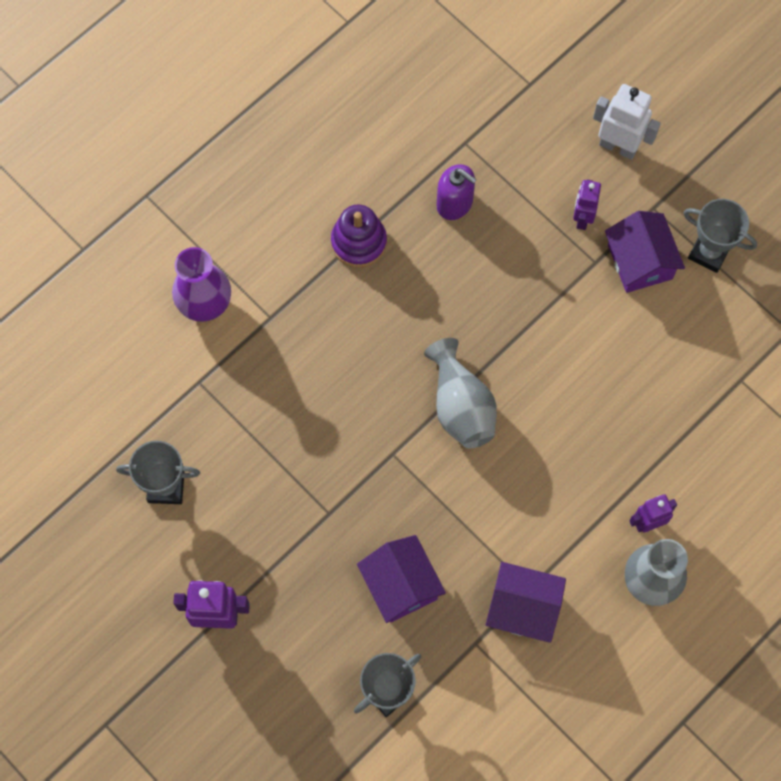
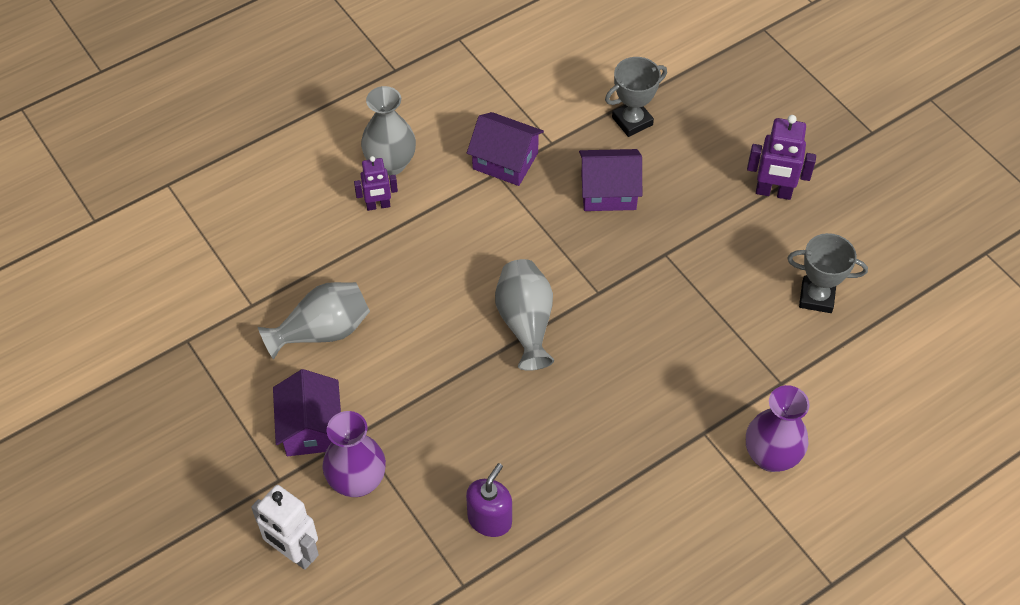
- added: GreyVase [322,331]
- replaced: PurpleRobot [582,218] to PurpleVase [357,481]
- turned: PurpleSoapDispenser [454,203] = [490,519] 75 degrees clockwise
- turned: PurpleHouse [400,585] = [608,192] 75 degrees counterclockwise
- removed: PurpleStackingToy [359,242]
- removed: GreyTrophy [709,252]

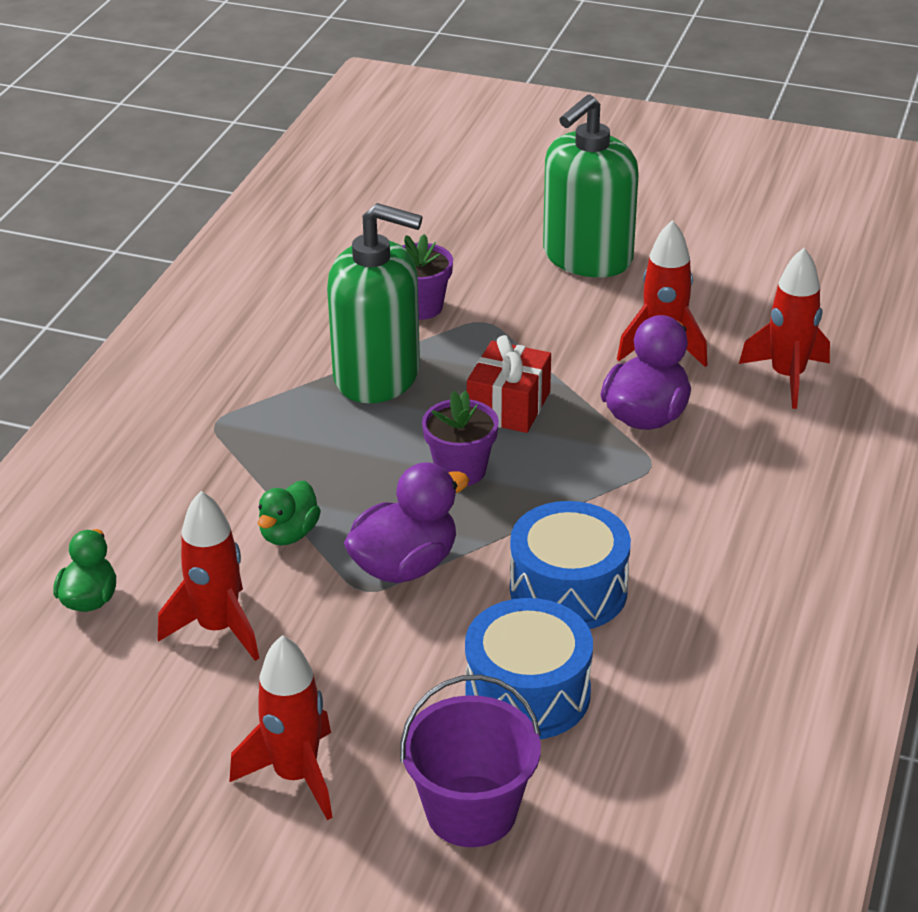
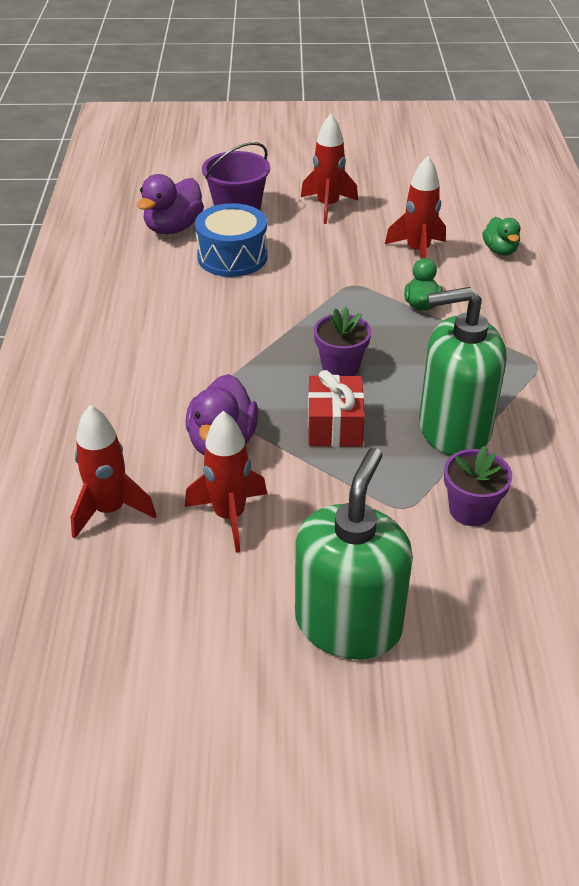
- moved: PurpleDuck [405,566] to [173,228]
- removed: BlueDrum [568,590]

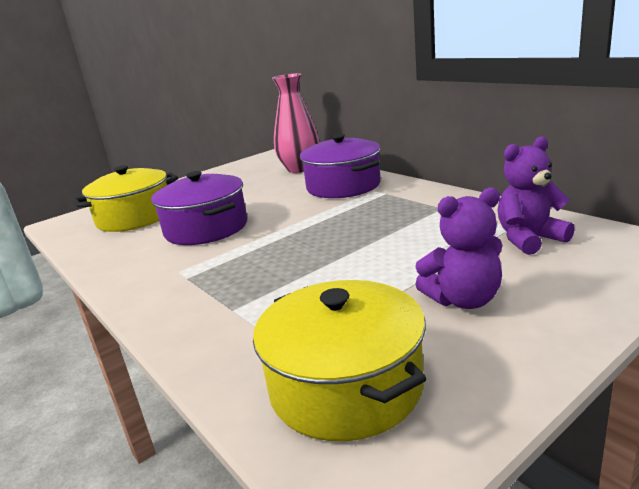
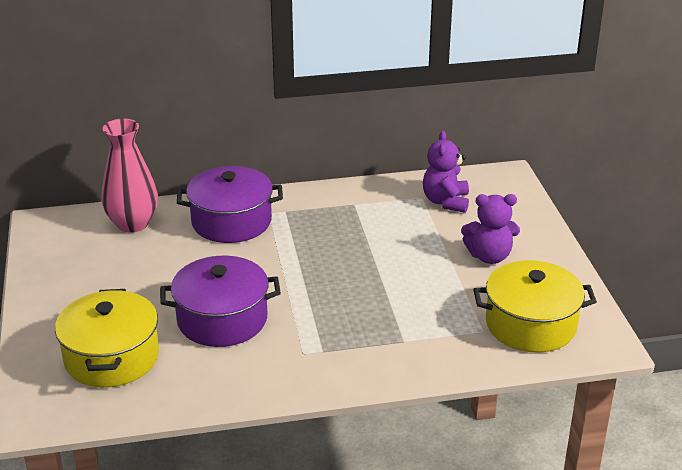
- turned: PurpleTeddyBear [463,300] = [489,256] 75 degrees clockwise

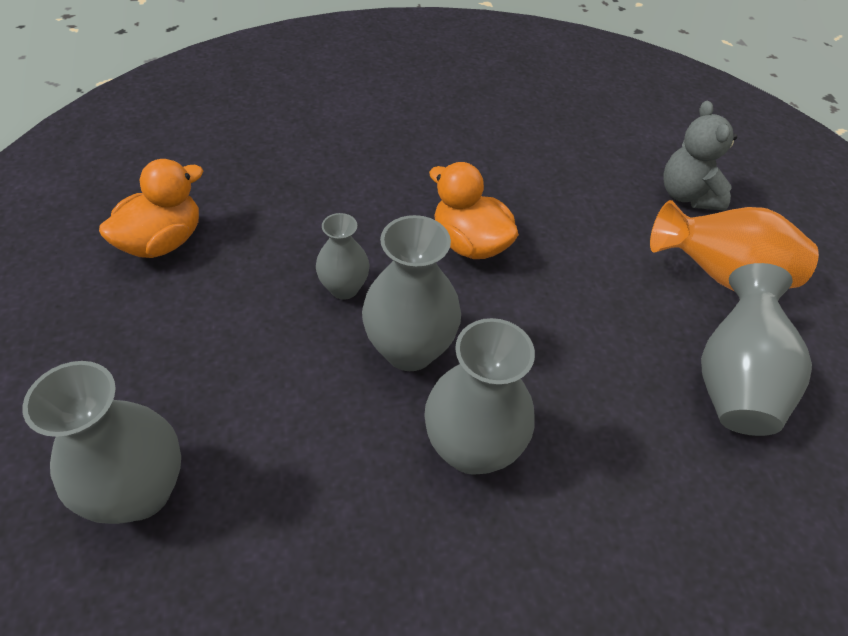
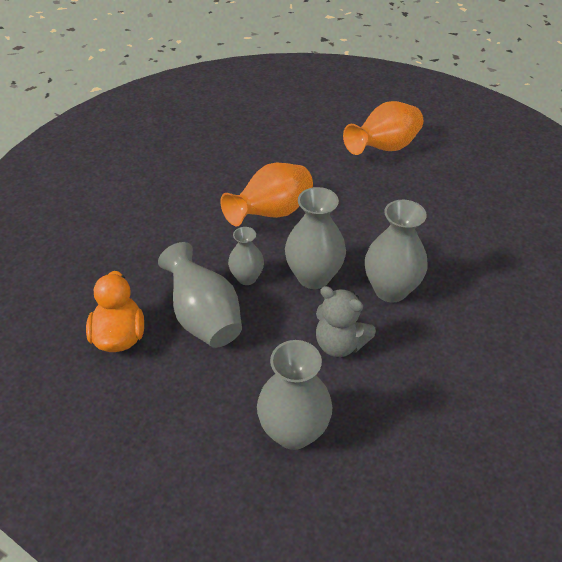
- moved: GreyVase [734,379] to [204,318]
- replaced: OrangeDuck [469,243] to OrangeVase [271,213]
- moved: GreyTeddyBear [687,195] to [339,344]

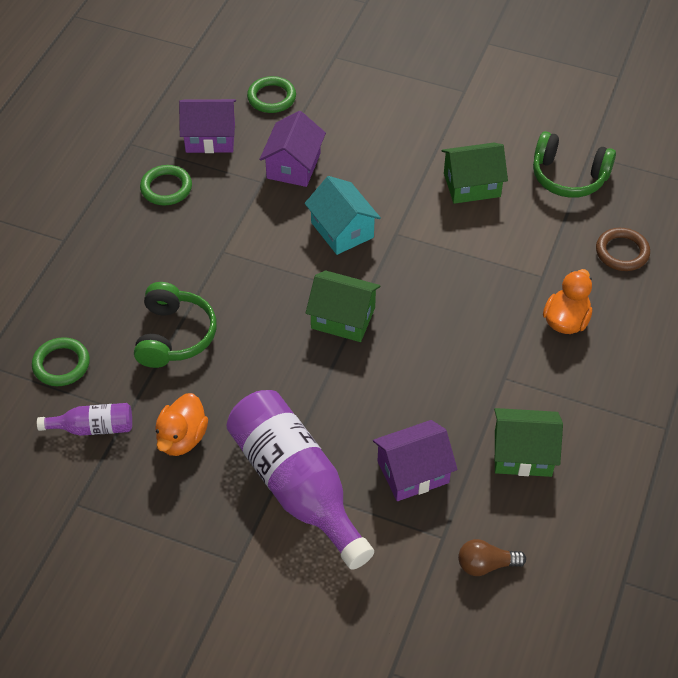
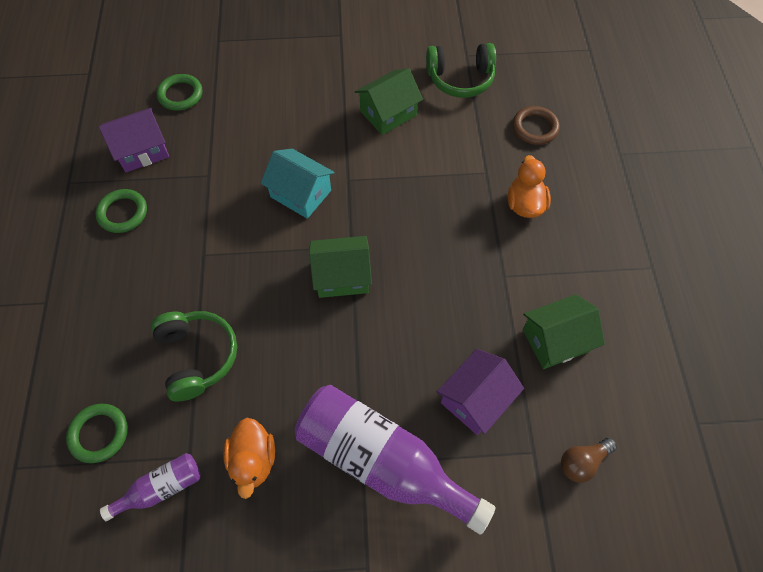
- removed: PurpleHouse [293,166]

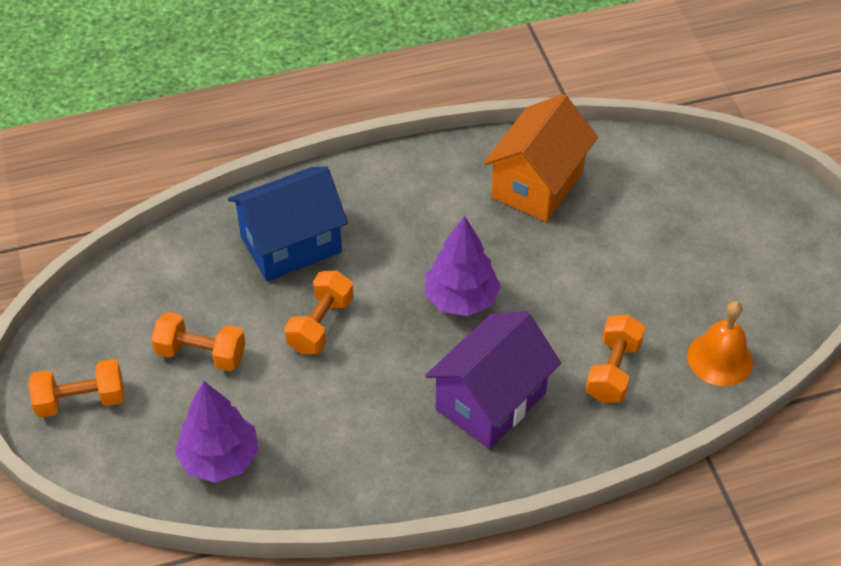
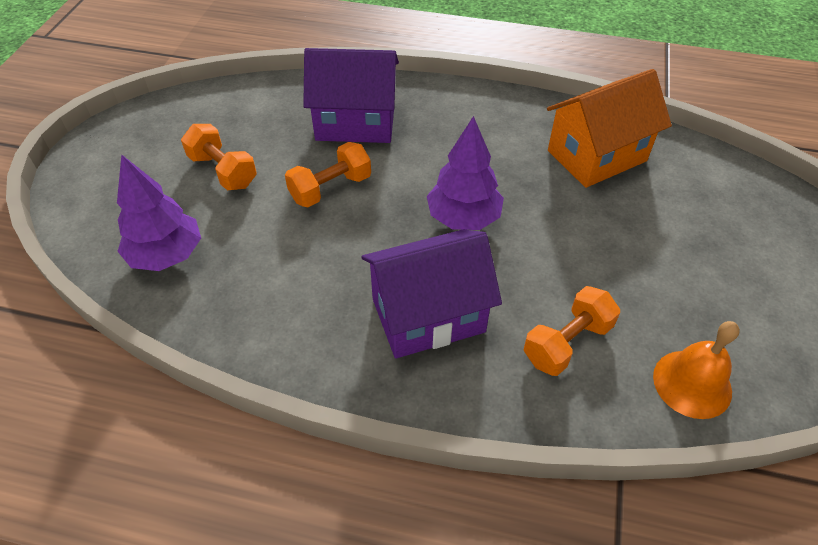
- recoloured: BlueHouse [291,244] to PurpleHouse [355,122]
- removed: OrangeDumbbell [81,400]

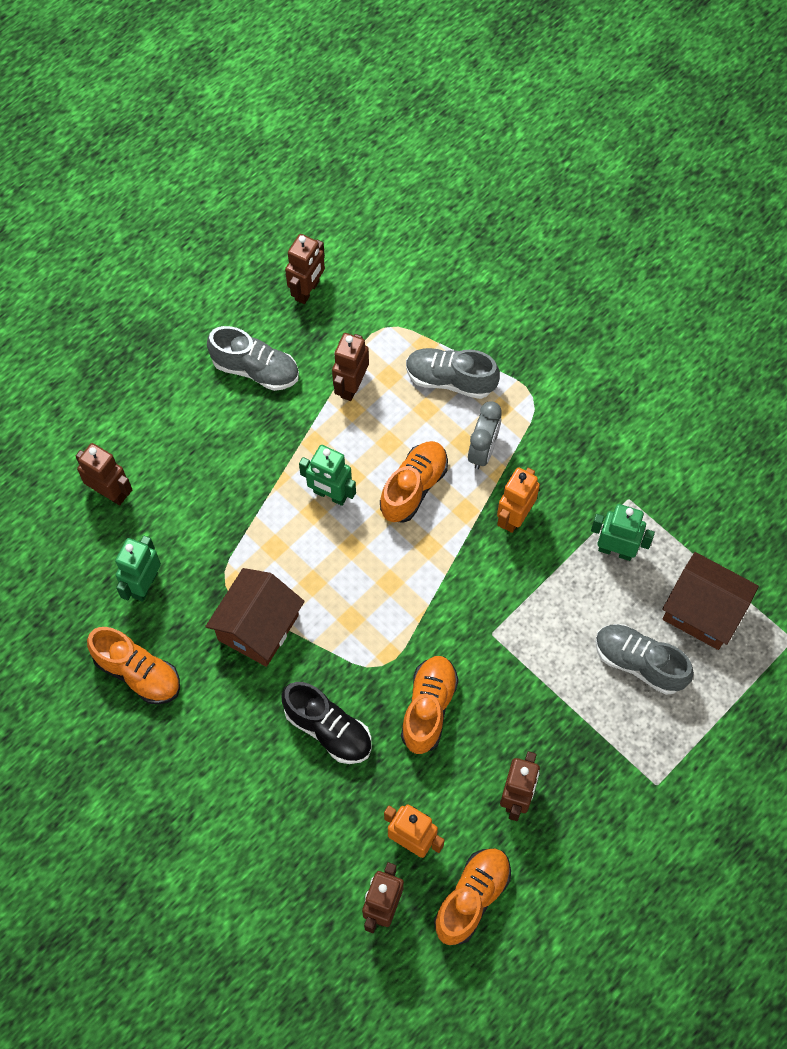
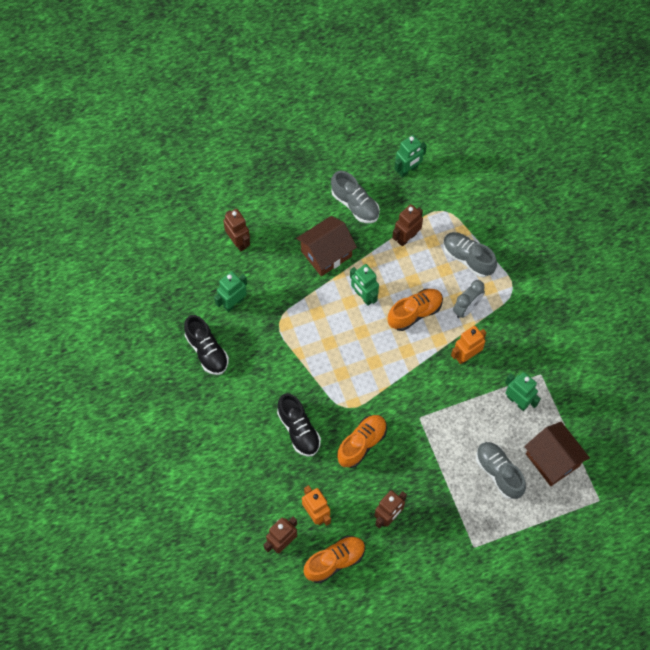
- recoloured: OrangeShoe [138,673] to BlackShoe [207,351]
- moved: BrownHouse [258,627] to [326,253]
- recoloured: BrownRobot [307,290] to GreenRobot [408,170]

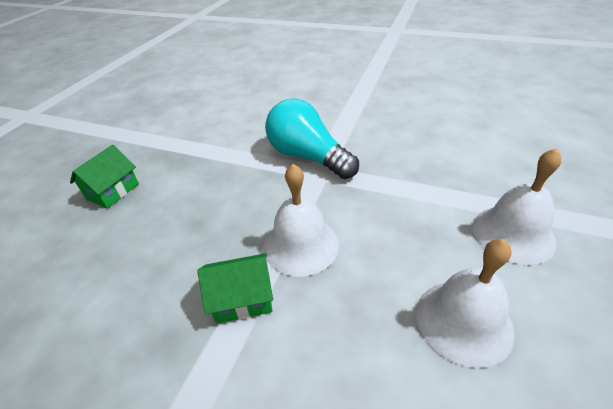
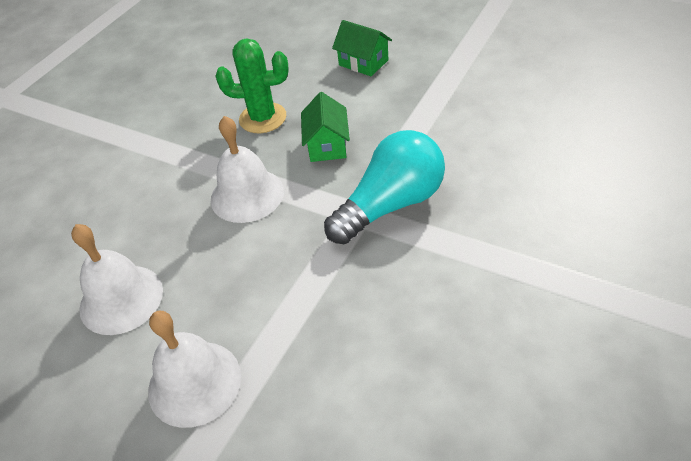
- added: GreenCactus [262,118]
- moved: GreenHouse [243,299] to [327,145]

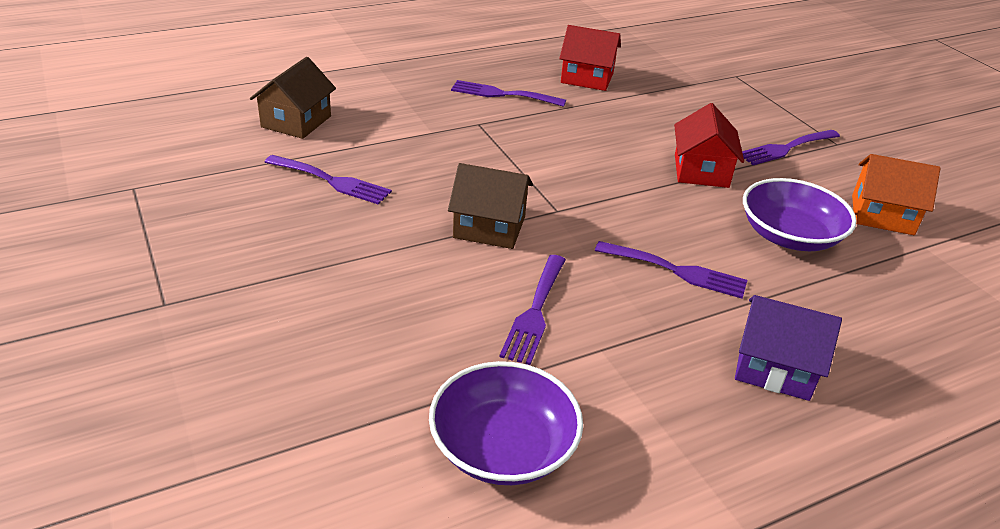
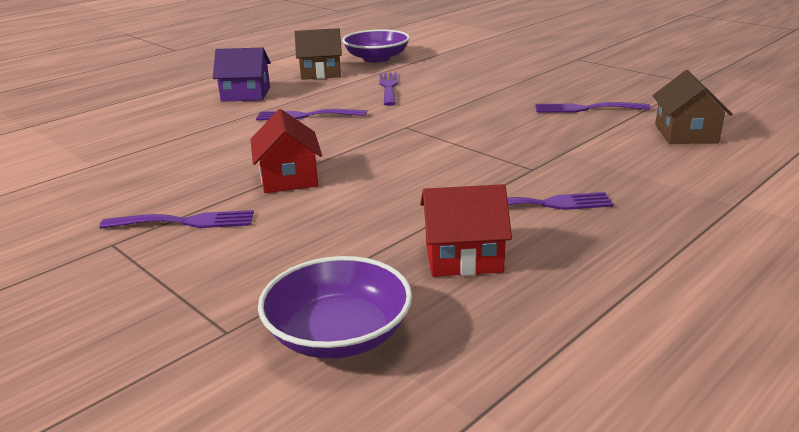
- turned: PurpleFork [786,148] = [185,222] 45 degrees clockwise
- moved: PurpleBowl [789,236] to [338,334]
- moved: BrownHouse [489,227] to [321,73]
- removed: OrangeHouse [882,215]

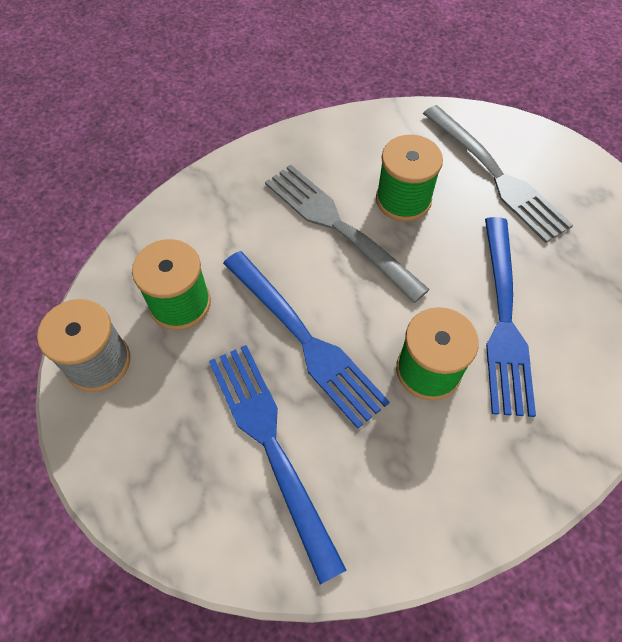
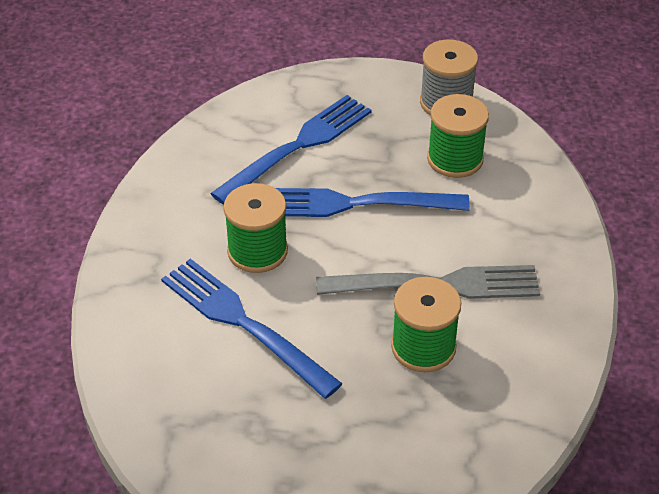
- turned: BlueFork [271,446] = [297,146] 60 degrees counterclockwise
- removed: GreyFork [496,175]

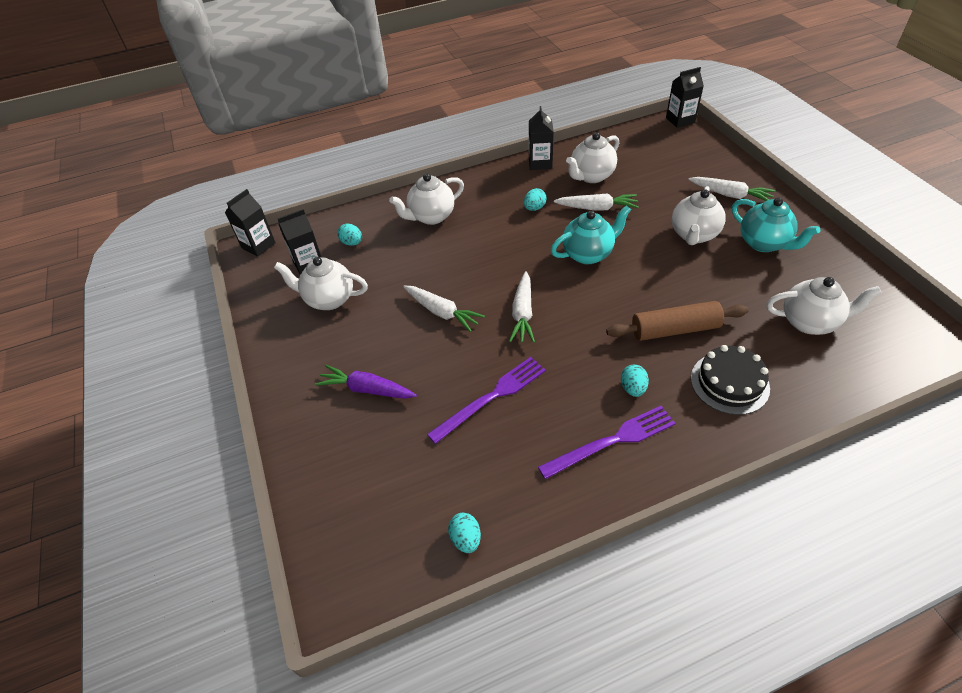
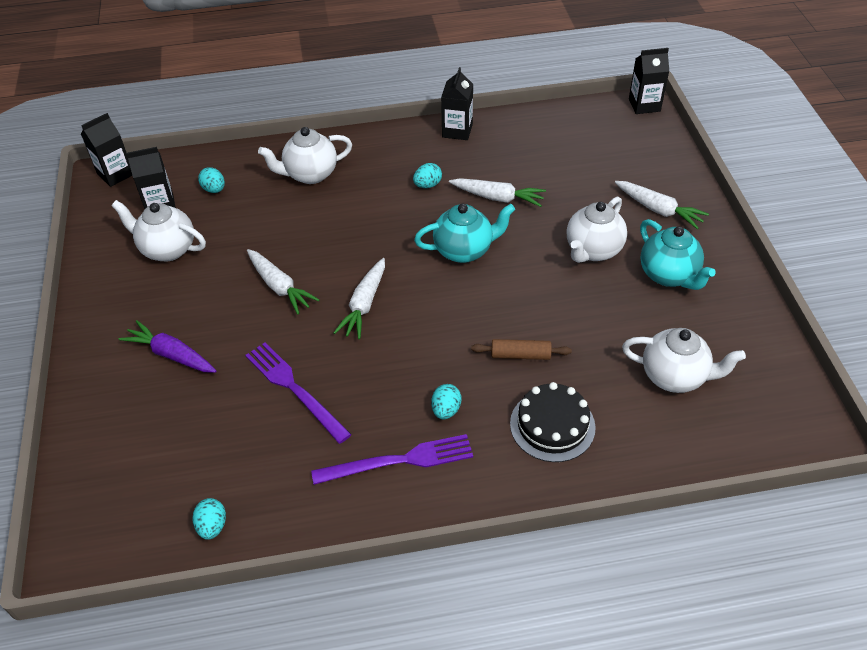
- turned: PurpleFork [491,397] = [294,389] 105 degrees counterclockwise
- resized: BrownRollingPin [675,329] = [520,355] x0.61
- removed: WhiteTeapot [591,176]

